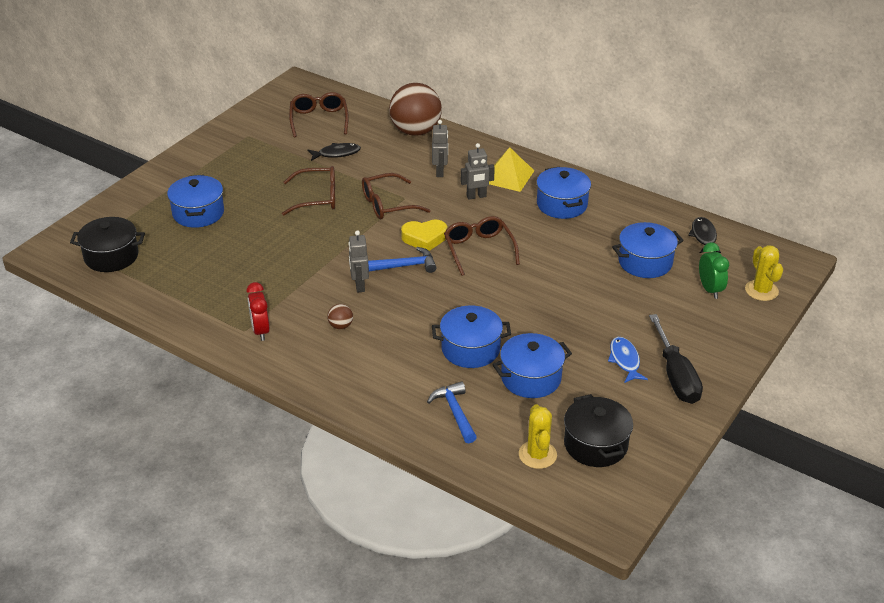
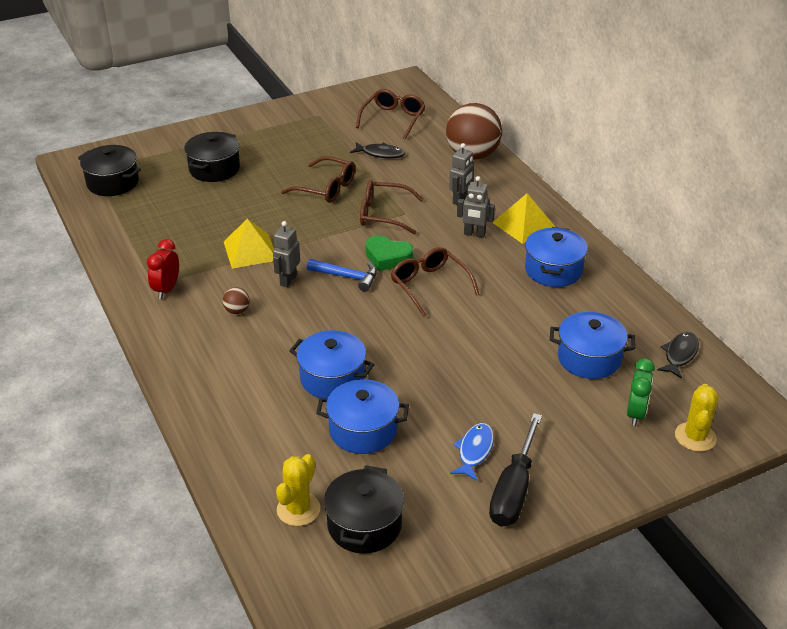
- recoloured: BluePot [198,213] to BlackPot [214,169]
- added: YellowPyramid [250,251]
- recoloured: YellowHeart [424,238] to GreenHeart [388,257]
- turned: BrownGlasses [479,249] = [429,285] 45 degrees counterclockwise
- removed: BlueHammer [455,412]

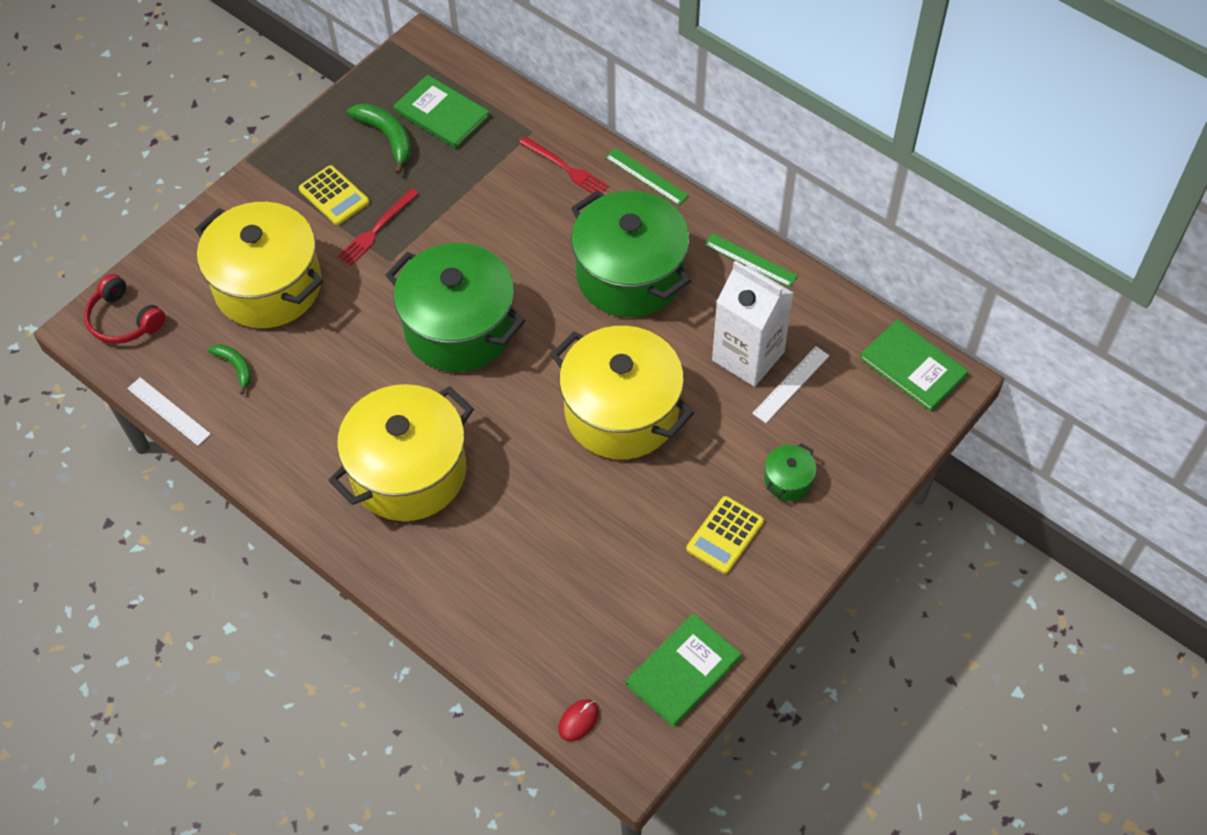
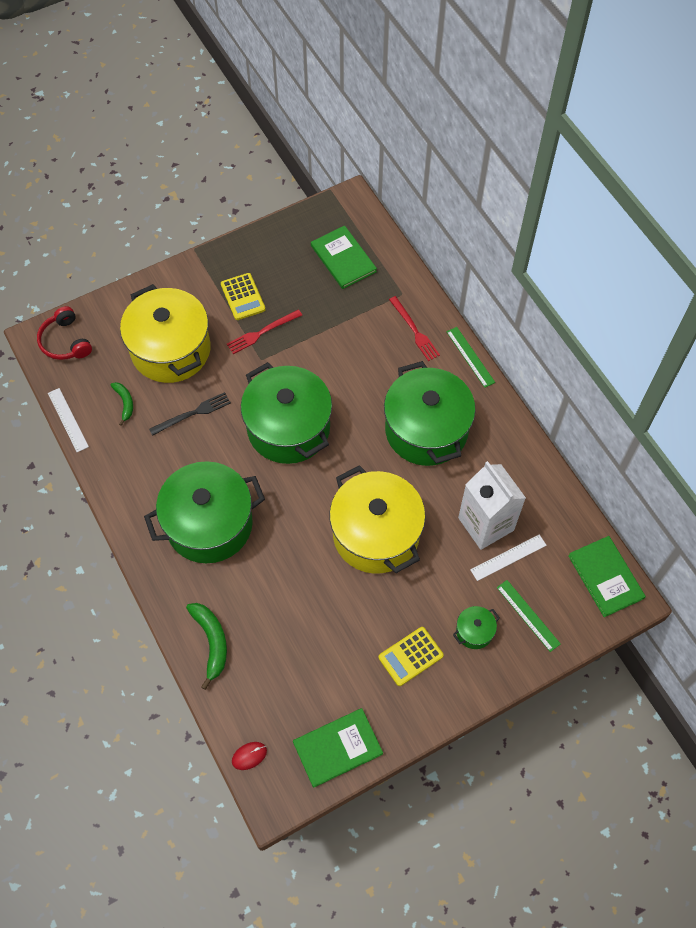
- recoloured: YellowPot [408,472] to GreenPot [209,524]
- added: BlackFork [193,413]
- moved: GreenBanana [387,137] to [211,642]
- moved: GreenRuler [750,260] to [528,615]

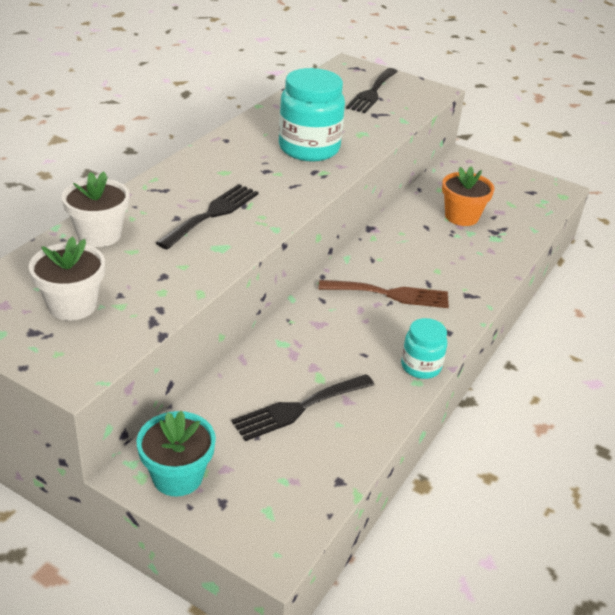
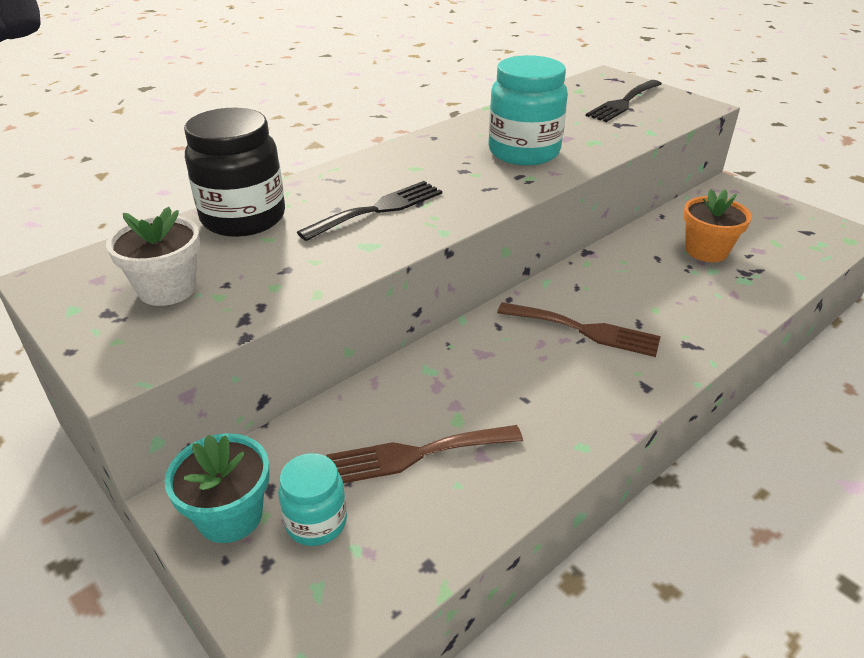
- replaced: WhiteFlowerPot [99,235] to BlackJar [243,218]
- moved: TurquoiseJar [421,366] to [316,522]
- recoloured: BlackFork [299,408] to BrownFork [415,454]

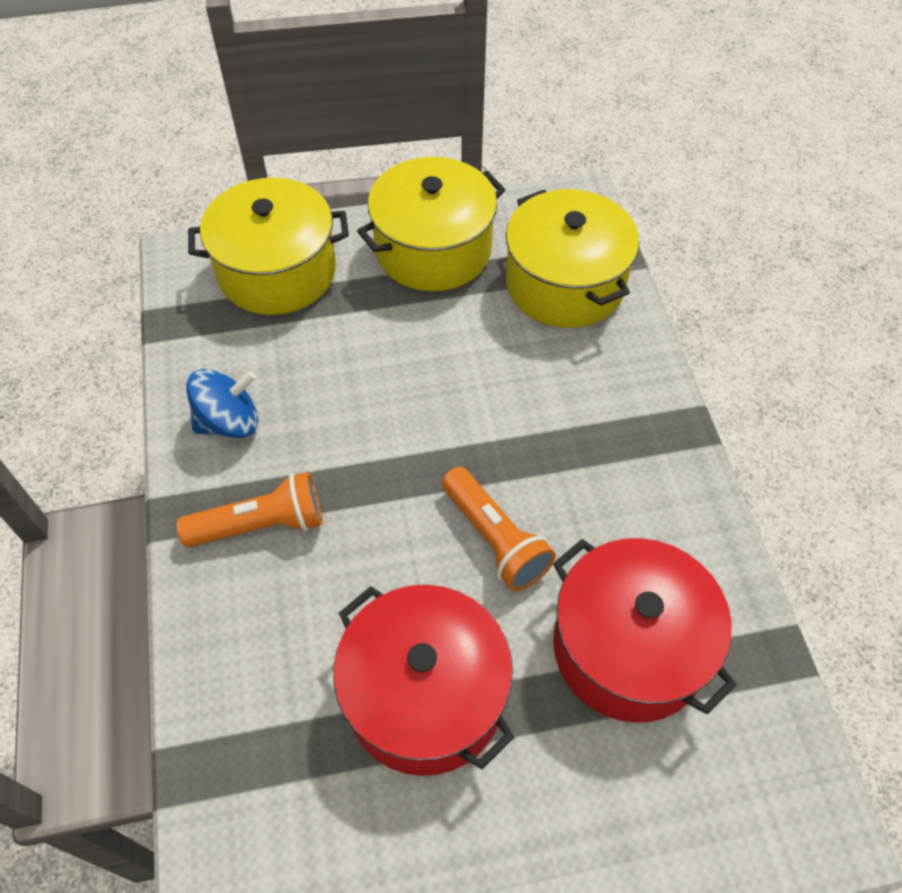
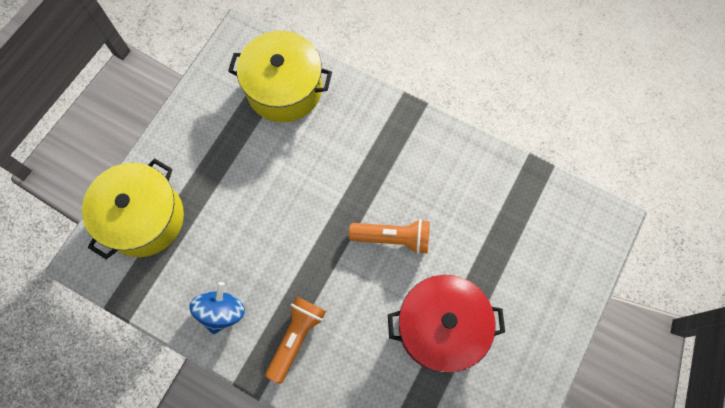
- removed: YellowPot [433,249]
- removed: RedPot [628,648]

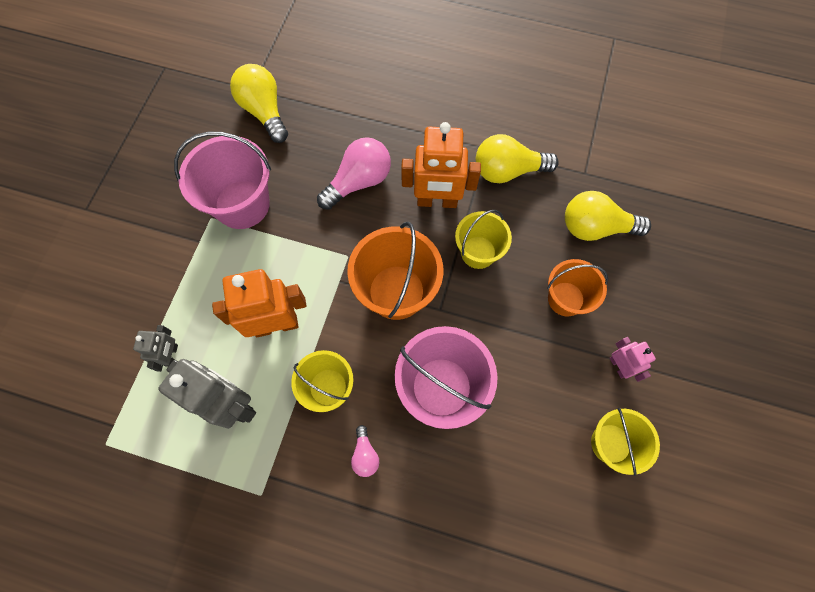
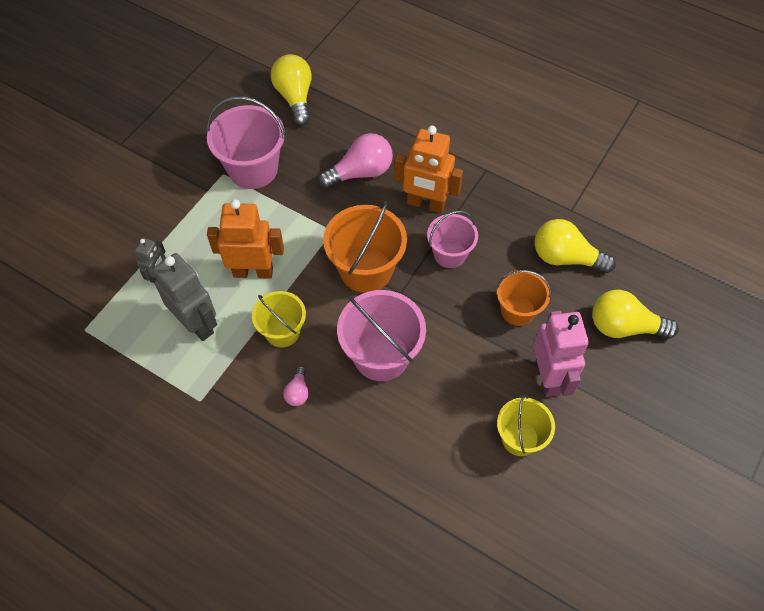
- recoloured: YellowBucket [478,252] to PinkBucket [450,254]
- resized: PinkRobot [618,366] = [548,377] x1.89
- moved: YellowLightBulb [507,171] to [624,327]

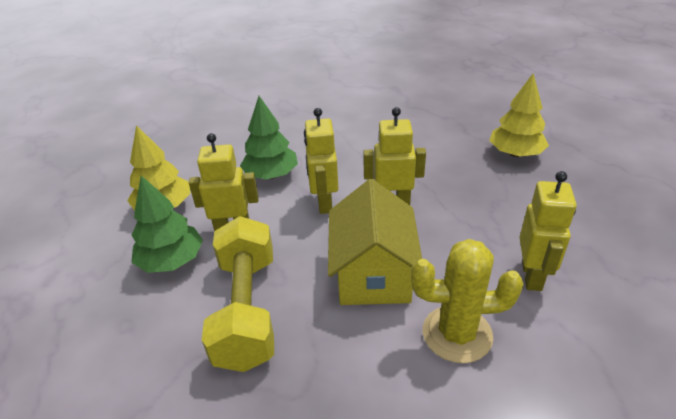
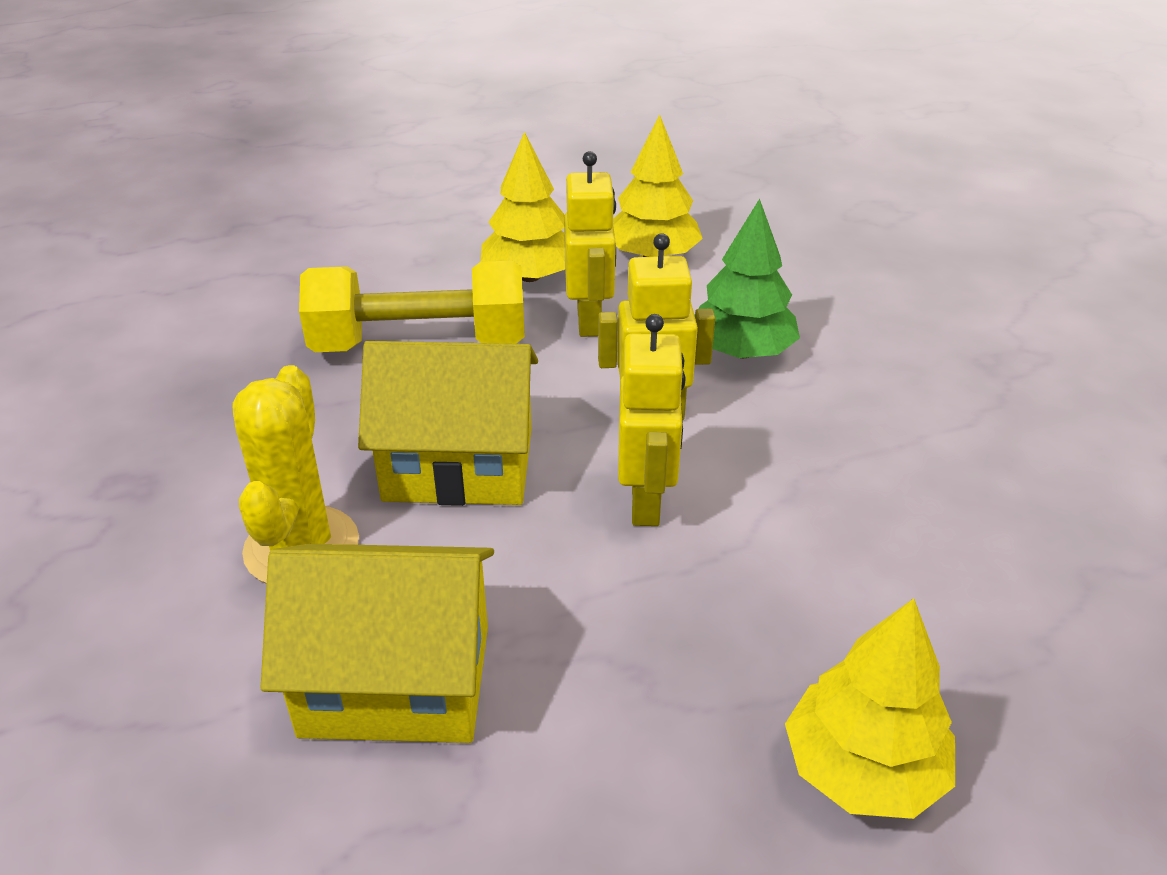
- replaced: YellowRobot [532,276] to YellowHouse [396,680]
- recoloured: GreenTree [172,261] to YellowTree [530,276]

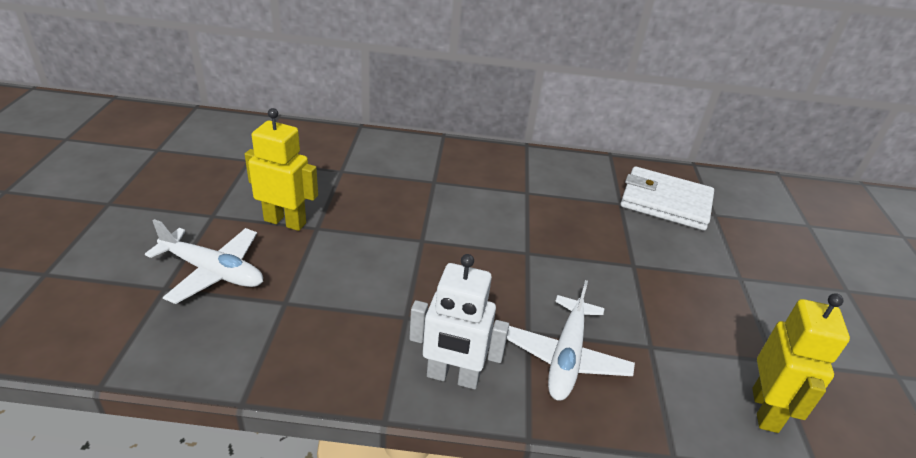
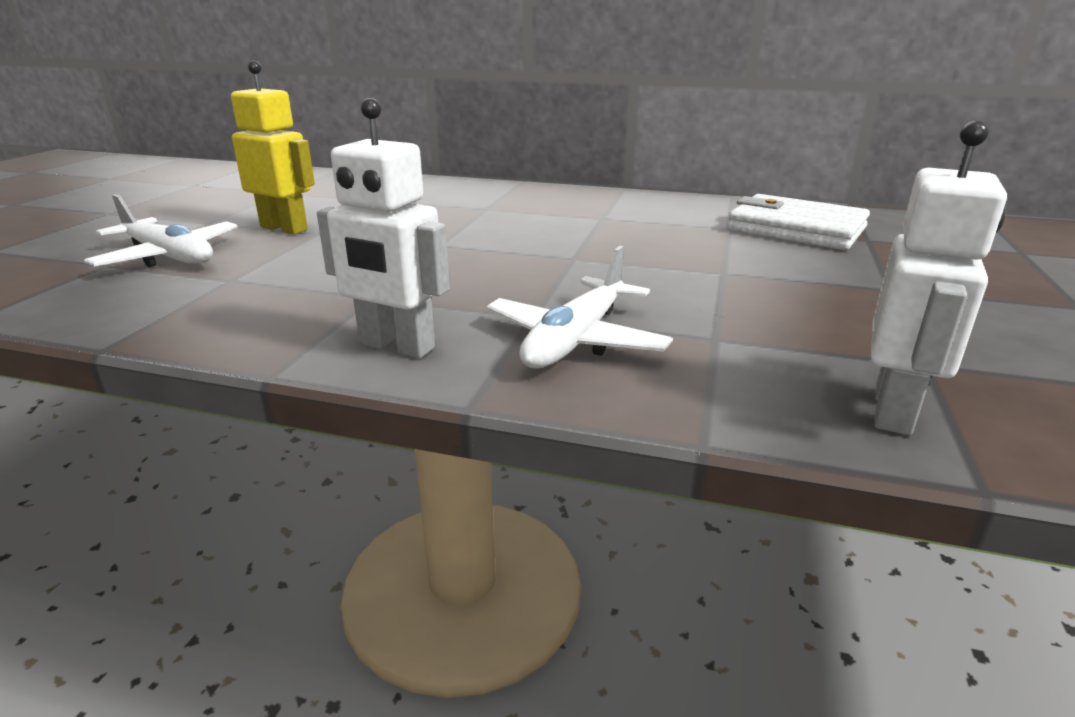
- recoloured: YellowRobot [765,410] to WhiteRobot [894,410]

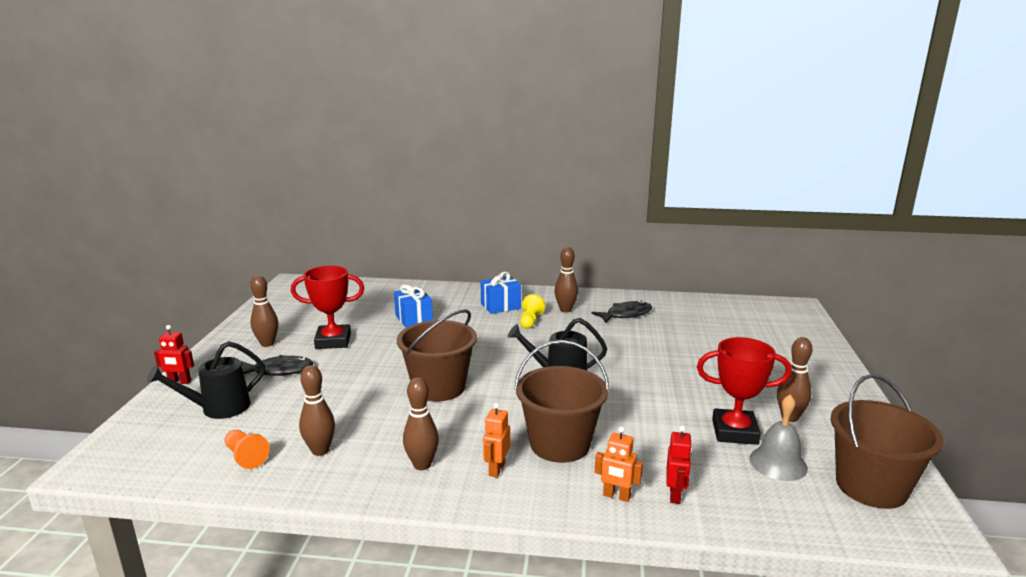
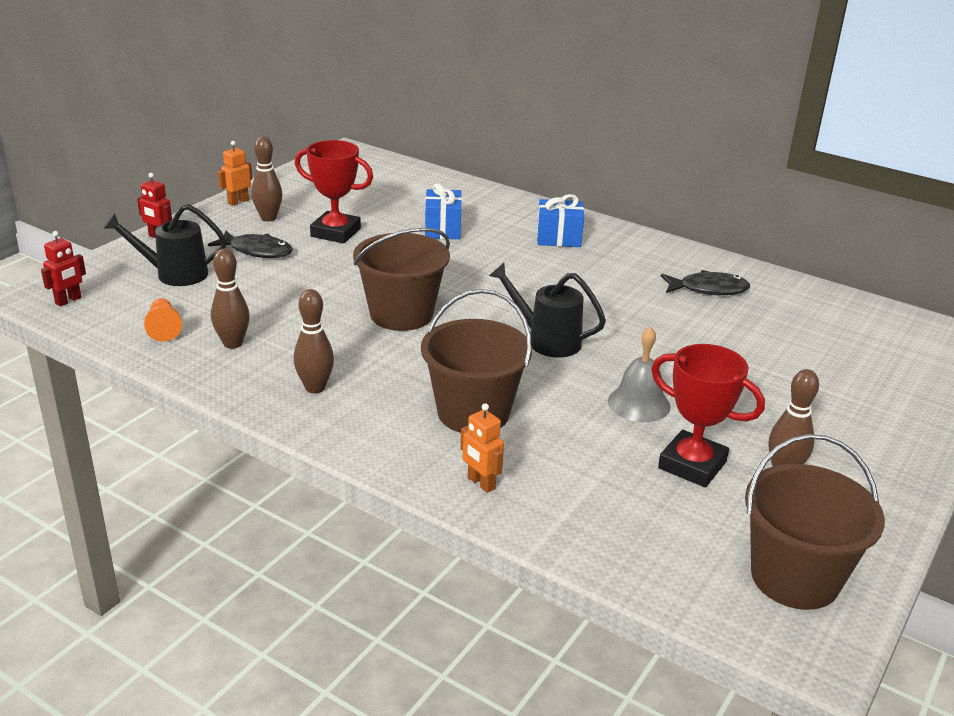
- moved: RedRobot [675,495] to [68,301]
- moved: OrangeRobot [496,469] to [238,202]
- moved: GreyBell [778,463] to [639,403]
- removed: YellowPawn [530,321]
- removed: BrownBowlingPin [565,310]

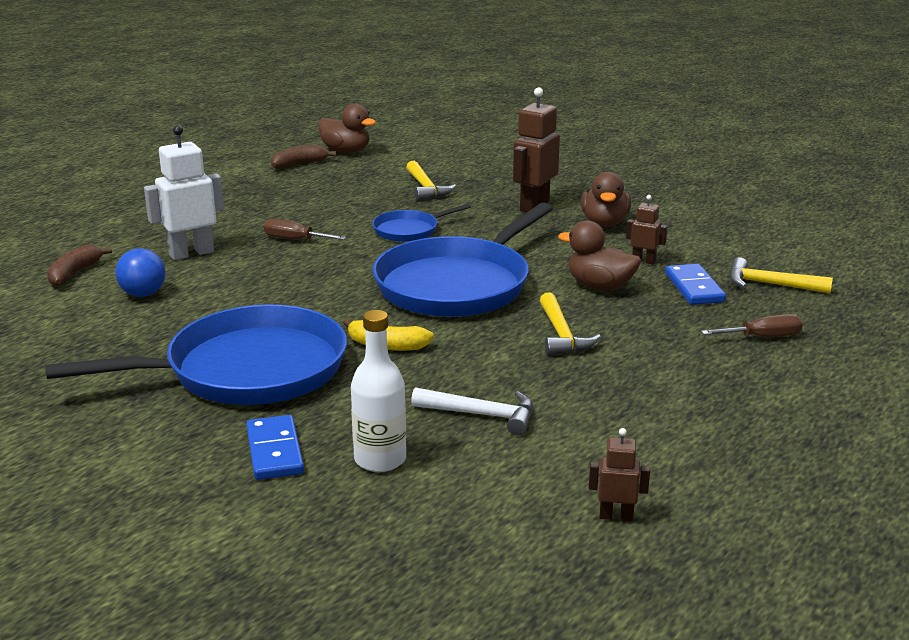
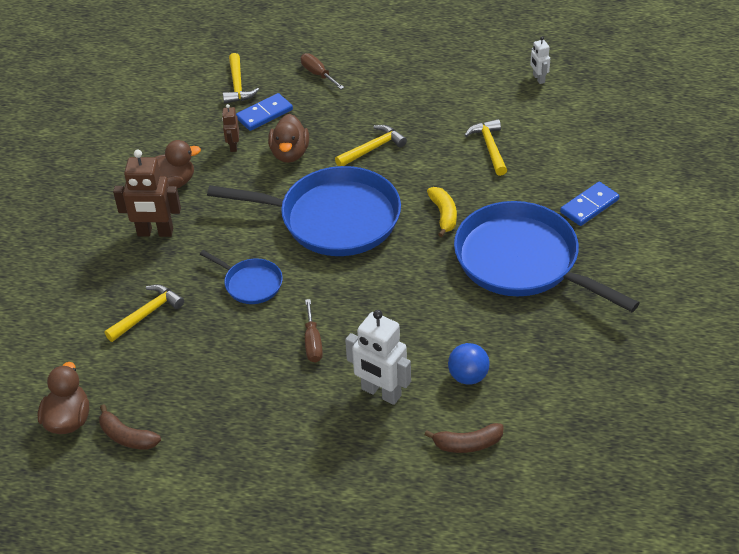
- recoloured: WhiteHammer [481,415] to YellowHammer [489,147]
- recoloured: BrownRobot [616,516] to WhiteRobot [538,79]
- removed: WhiteBottle [380,459]

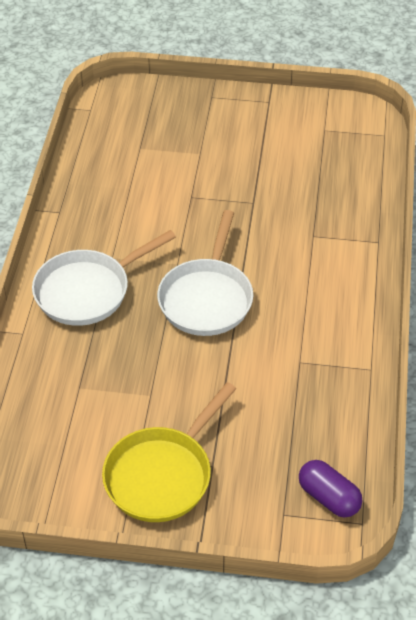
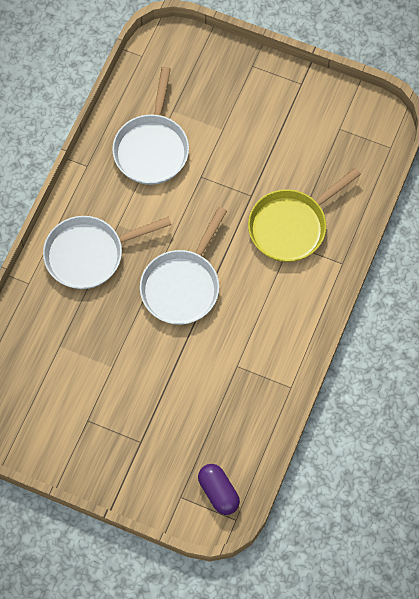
- added: WhitePan [152,148]
- moved: YellowPan [162,475] to [291,226]

